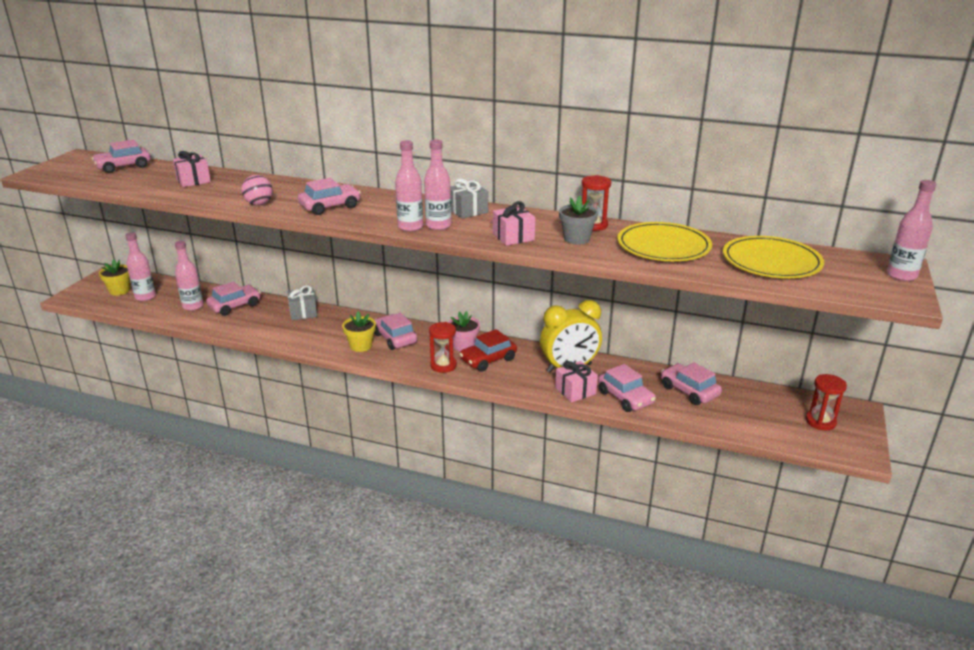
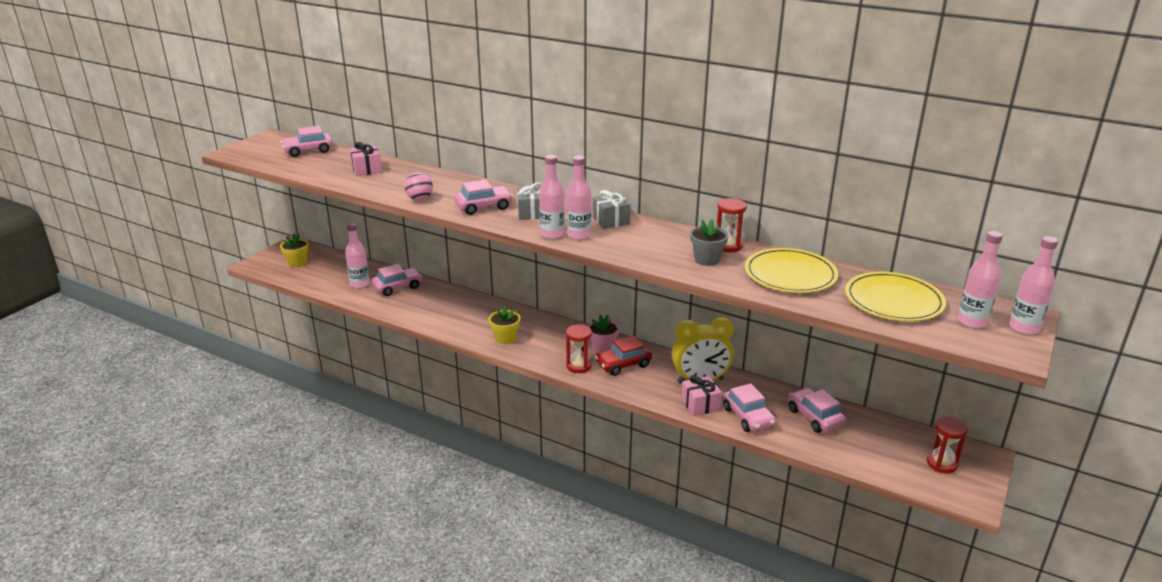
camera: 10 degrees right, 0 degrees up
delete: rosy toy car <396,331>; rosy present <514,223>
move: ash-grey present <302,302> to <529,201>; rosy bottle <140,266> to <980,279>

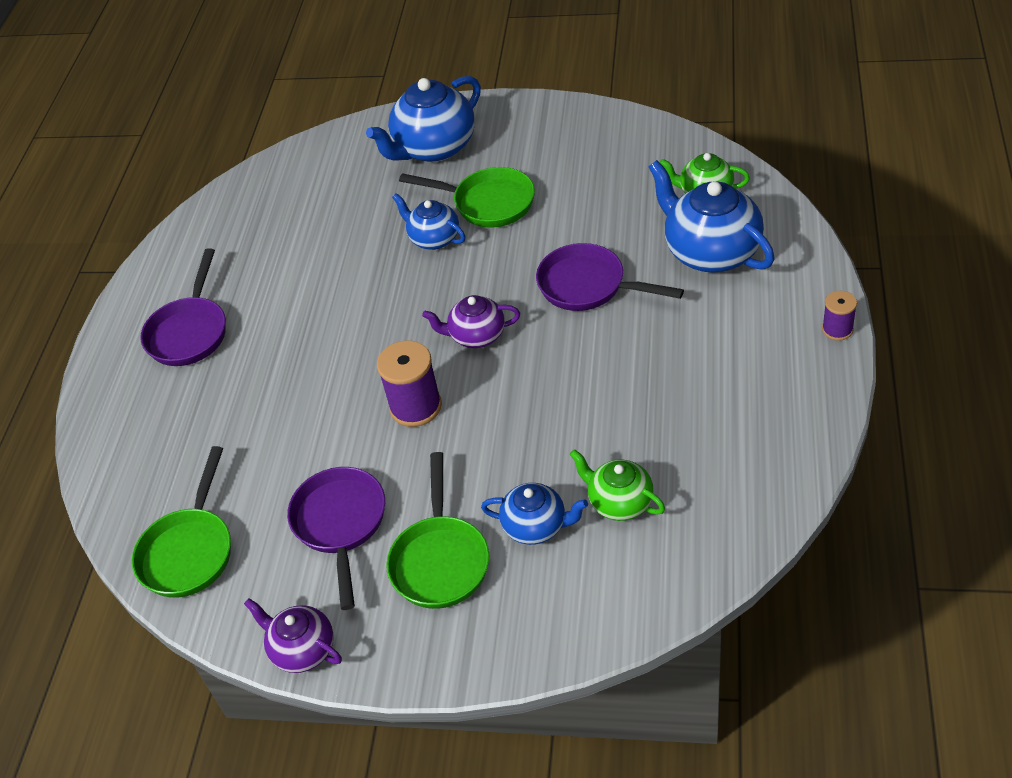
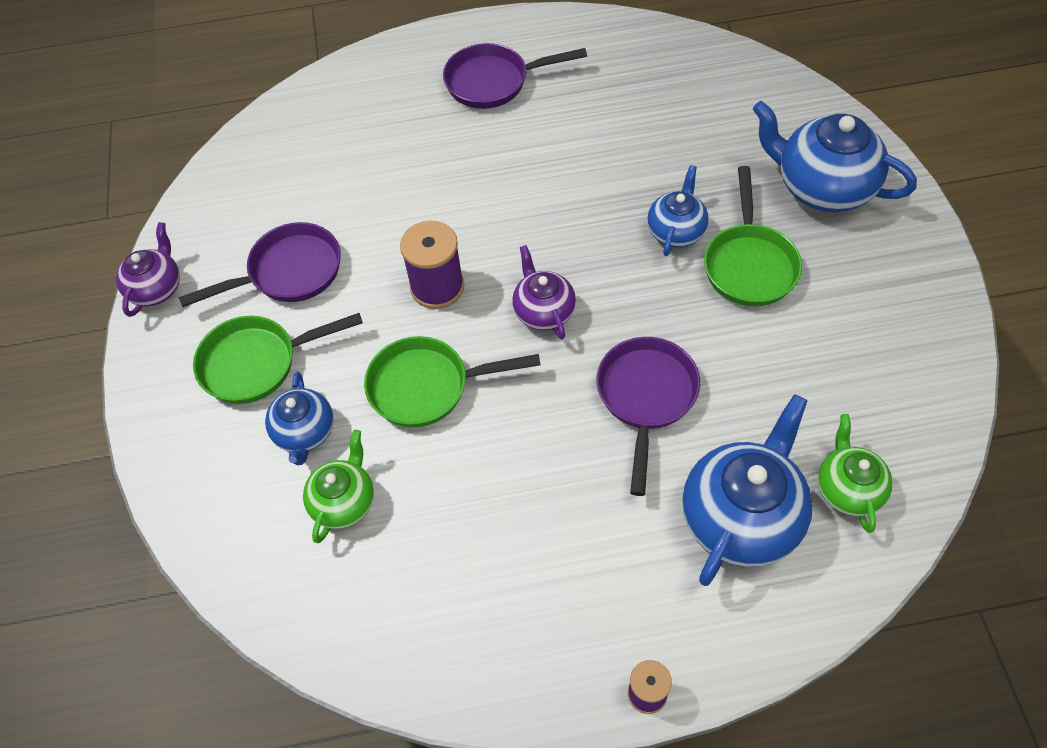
camera: 70 degrees right, 10 degrees up
move: emerald skillet <181,522> to <452,381>

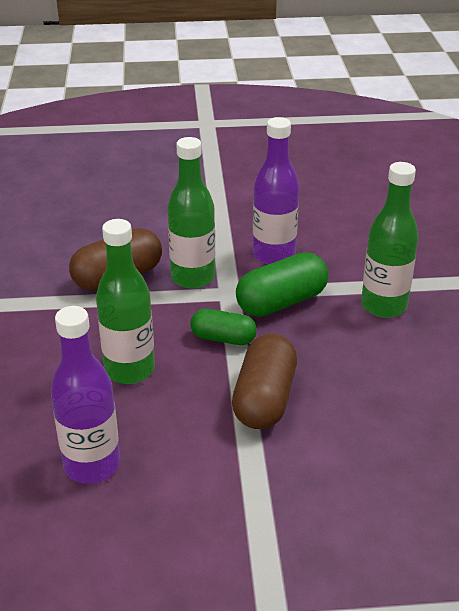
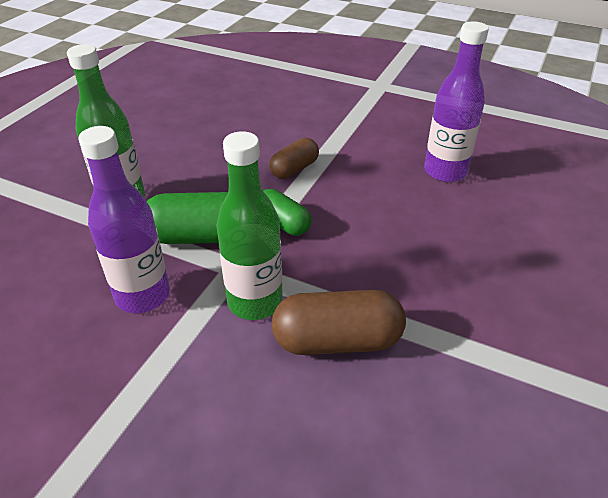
camera: 150 degrees left, 5 degrees up
delete: emerald bottle <125,301>
resize: brown capsule <264,381> = <294,158> x0.63

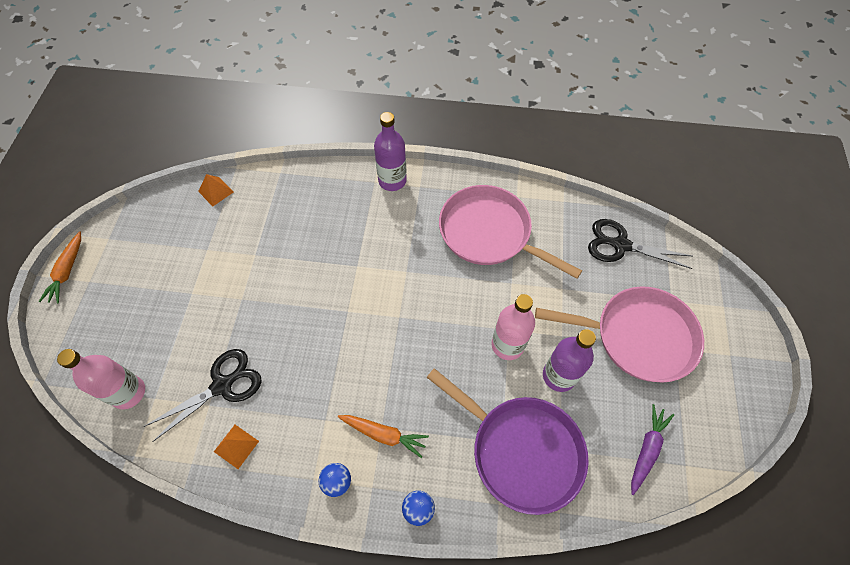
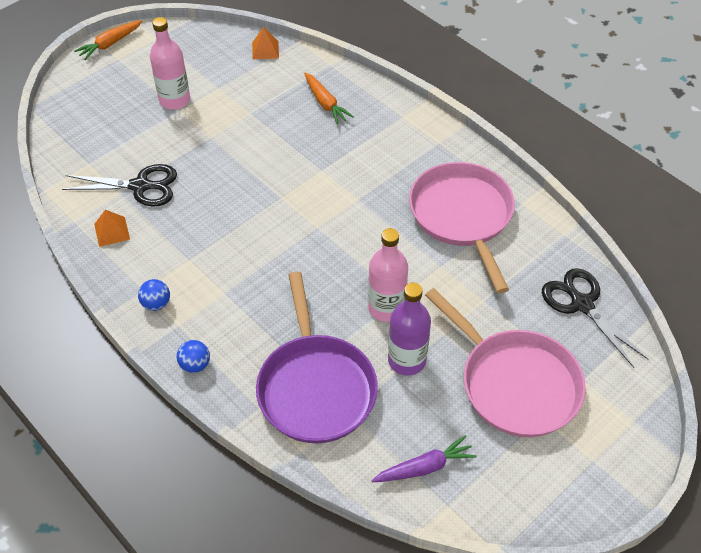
camera: 40 degrees right, 10 degrees down
delete: purple bottle <390,151>
move: rosy bottle <101,379> to <170,63>; bright orange toy carrot <383,436> to <329,98>

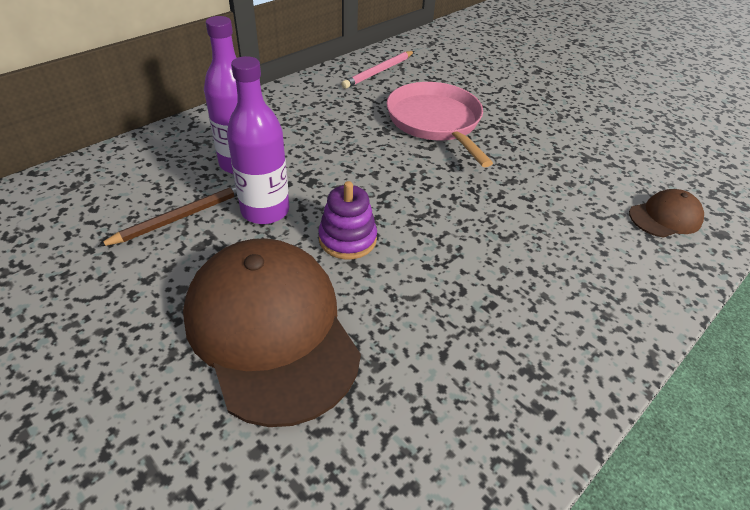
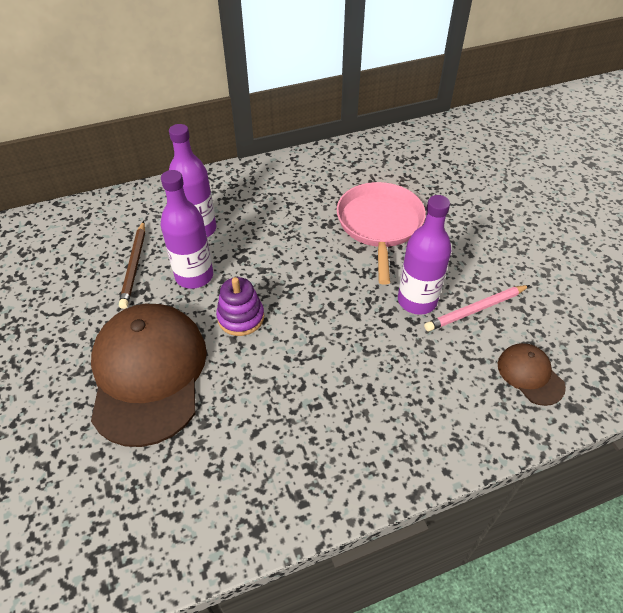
camera: 25 degrees right, 5 degrees up
insert: purple bottle <424,255>
move: rosy lead pencil <377,70> to <477,308>
rotate: brown lead pencil <167,216> = <132,265> 105 degrees clockwise; brown baseball cap <666,213> = <532,374> 120 degrees counterclockwise

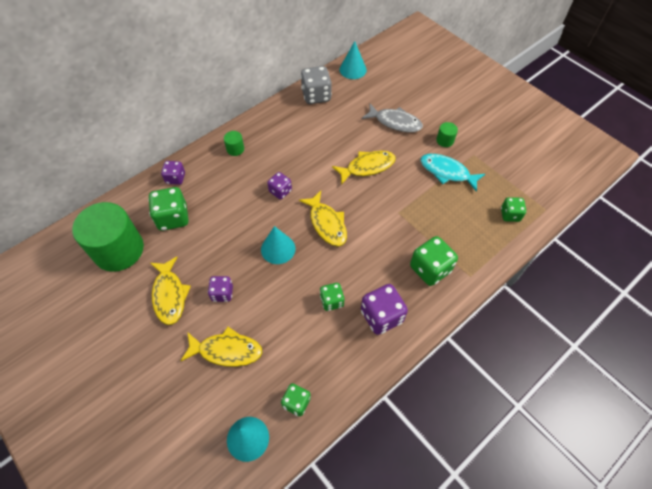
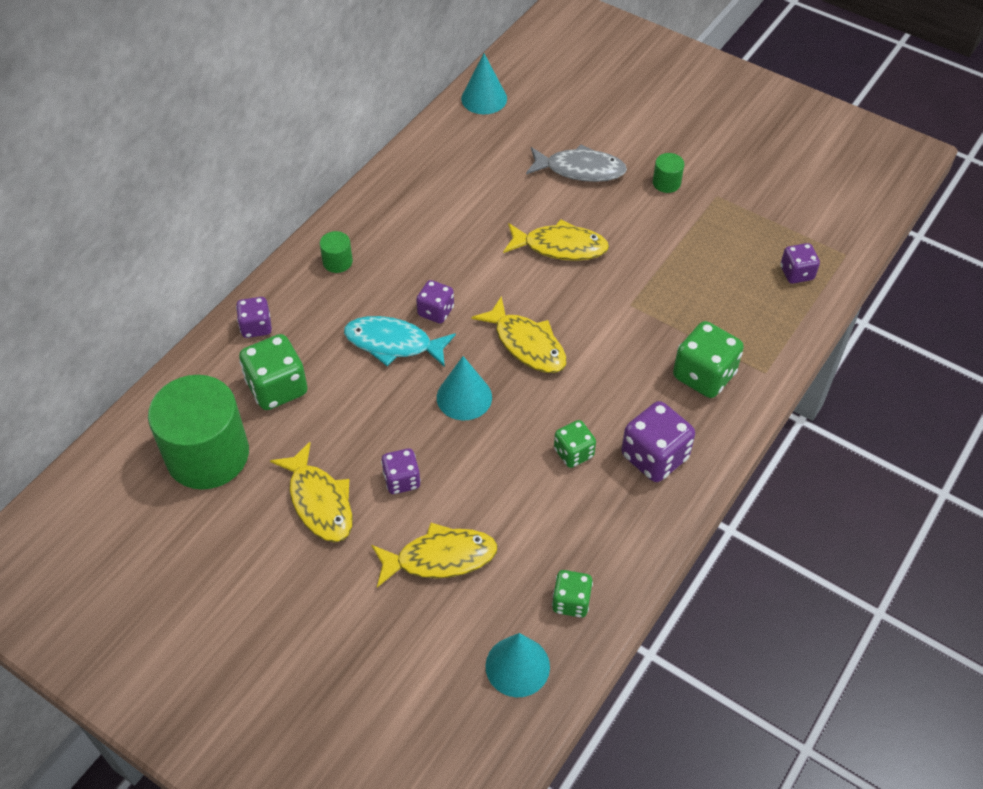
camera: 15 degrees left, 5 degrees down
delete: ash-grey dice <316,85>
move: aqua fish <452,173> to <400,341>
recolor: emerald dice <513,209> to purple dice <800,263>
rotate: golden fish <364,167> = <556,240> 45 degrees clockwise

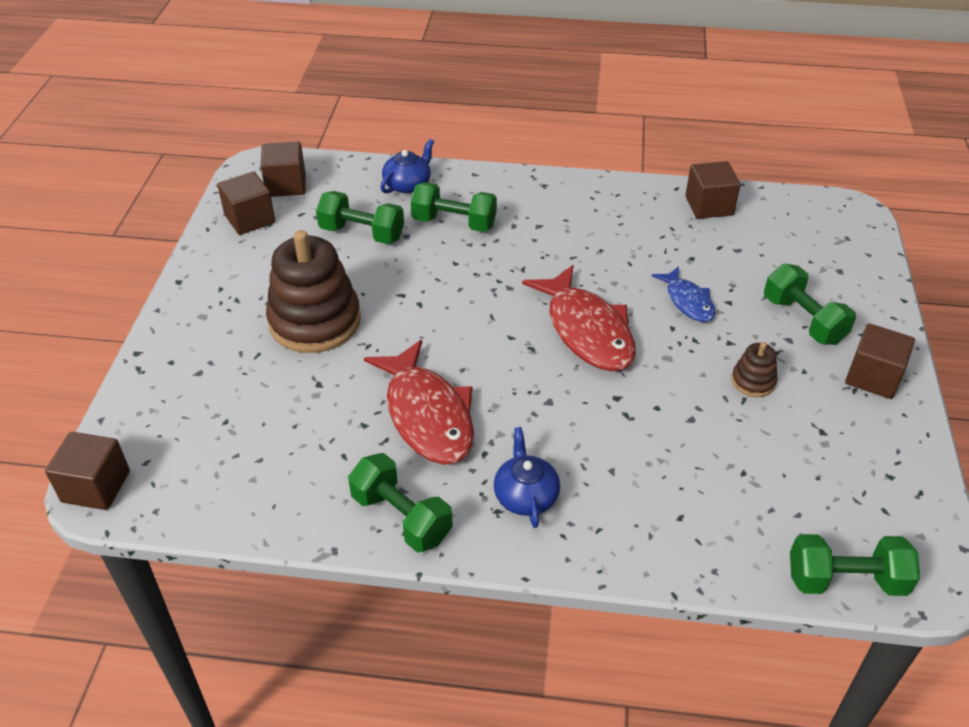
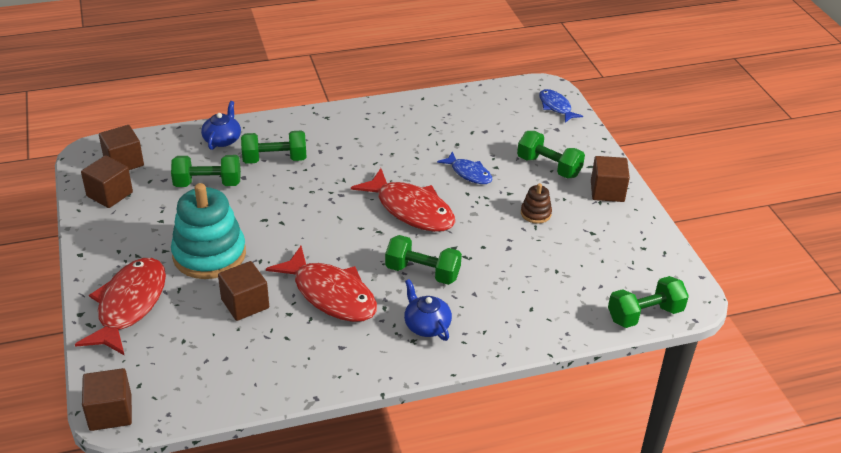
camera: 25 degrees left, 5 degrees down
insert: crimson fish <120,307>; royal blue fish <561,106>
move: brown solid cube <713,190> to <243,291>; emerald hand weight <400,502> to <423,260>
recolor: brown stacking toy <313,291> to aqua stacking toy <208,231>

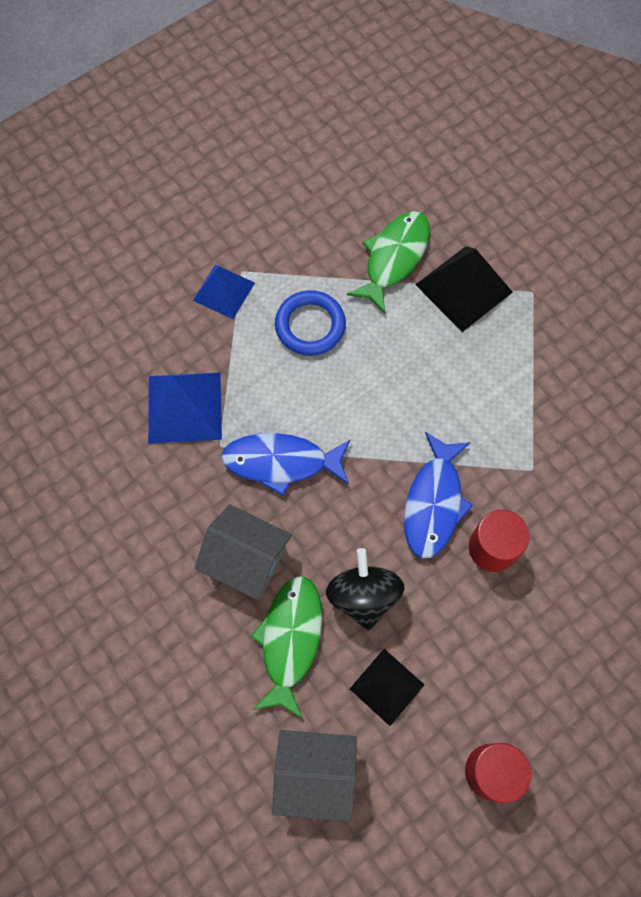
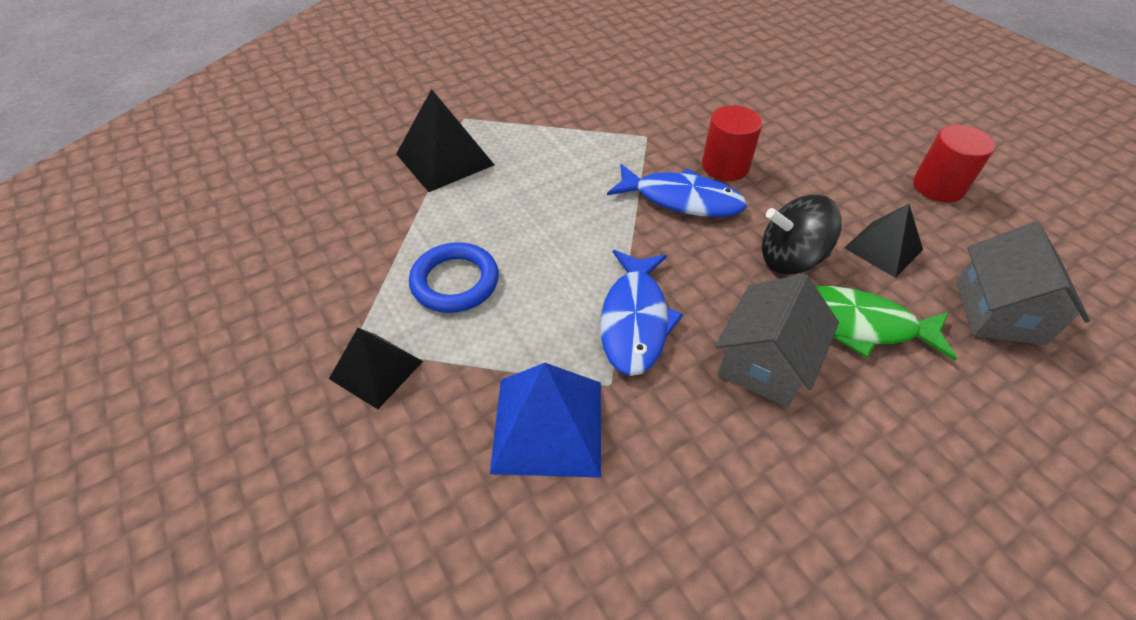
camera: 85 degrees left, 20 degrees down
delete: emerald fish <388,262>
recolor: royal blue pyramid <224,292> to jet-black pyramid <376,368>

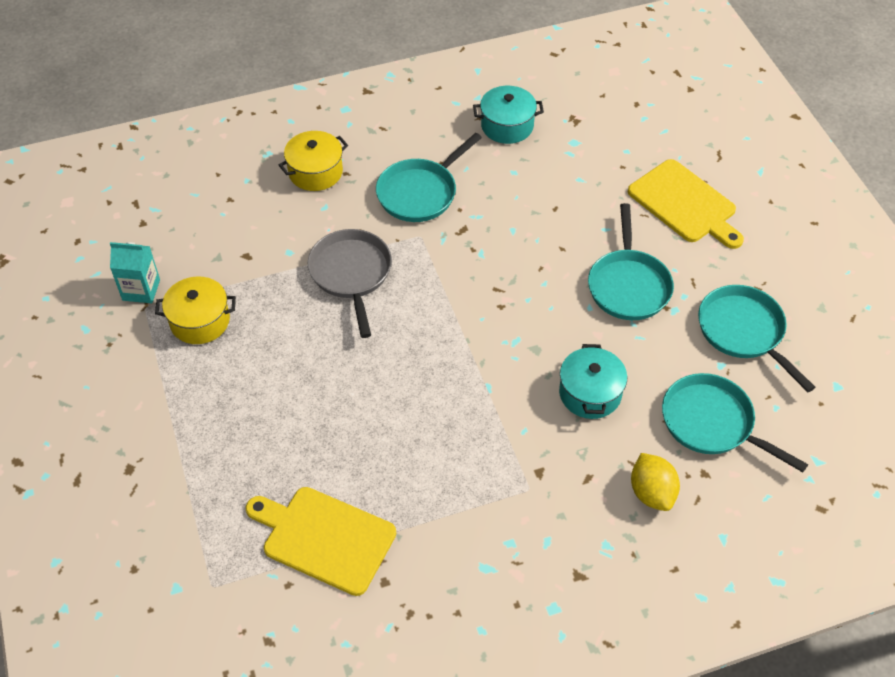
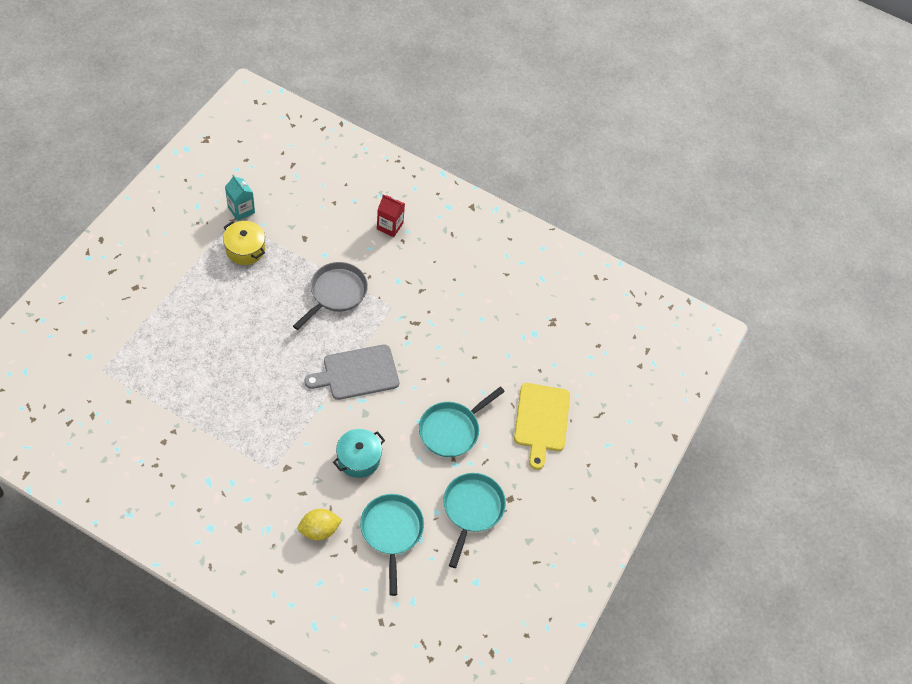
camera: 40 degrees right, 5 degrees up
delete: golden bread board <321,541>; aqua skillet <429,177>; aqua cooking pot <508,115>
insert: ash-grey bread board <351,372>
replace: golden cooking pot <313,161> to crimson milk carton <391,215>
rotate: golden citrus fruit <655,482> = <320,524> 45 degrees clockwise

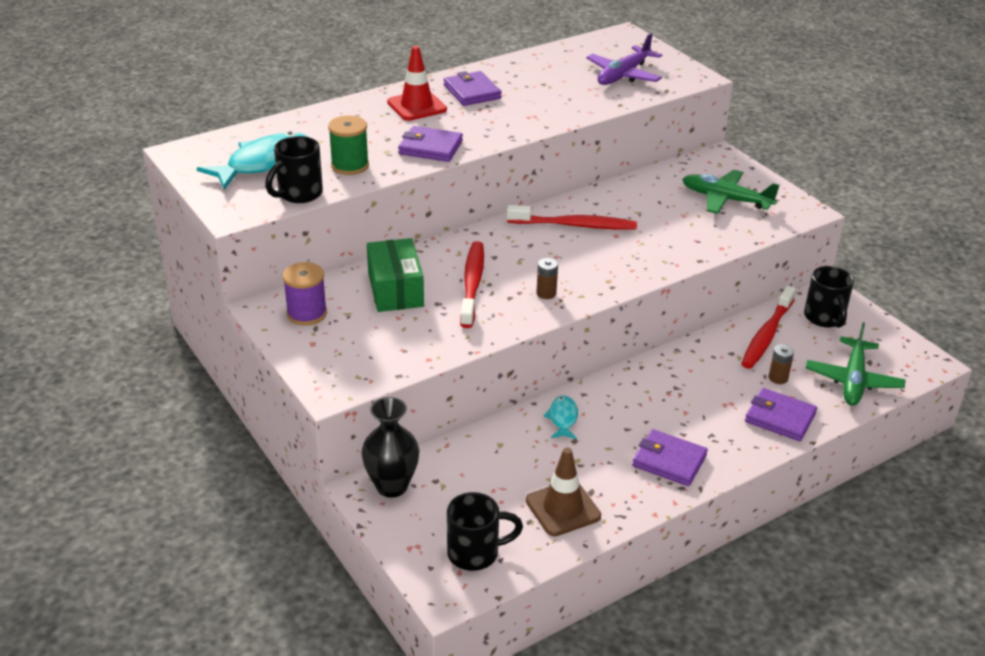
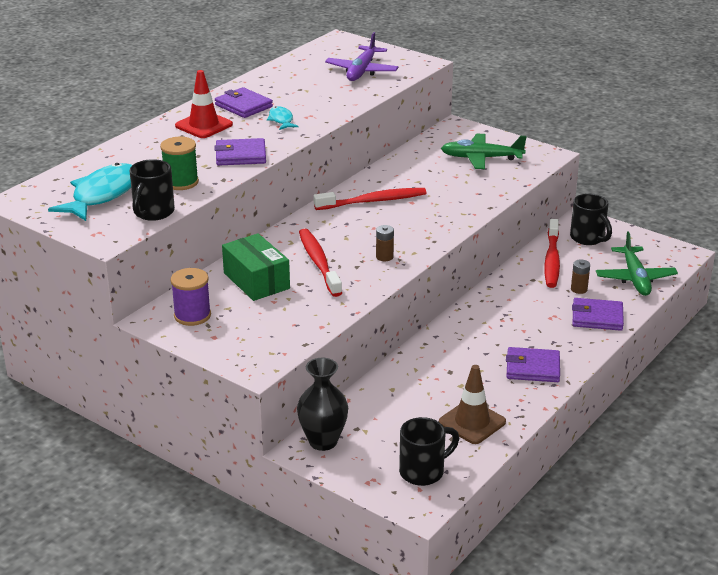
camera: 20 degrees left, 5 degrees down
move: aqua fish <561,417> to <282,118>

